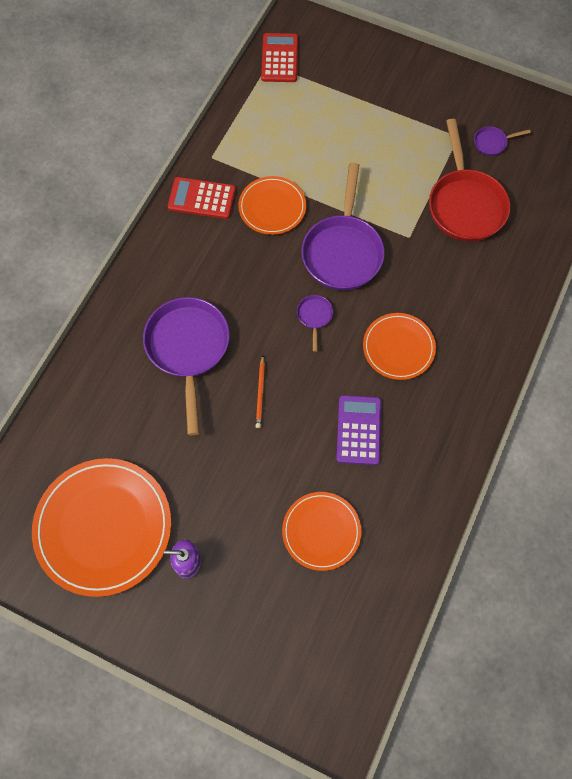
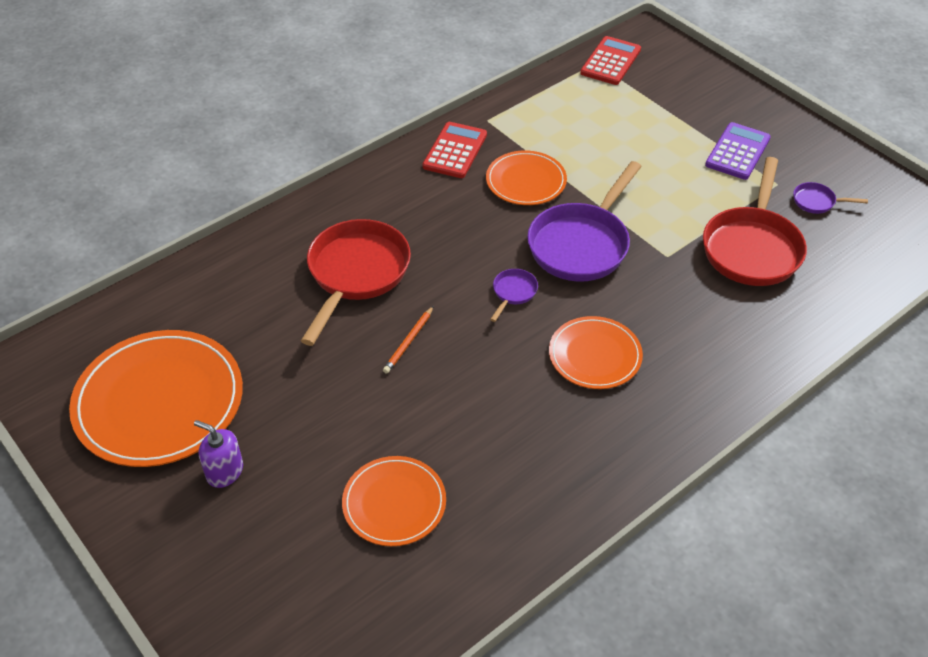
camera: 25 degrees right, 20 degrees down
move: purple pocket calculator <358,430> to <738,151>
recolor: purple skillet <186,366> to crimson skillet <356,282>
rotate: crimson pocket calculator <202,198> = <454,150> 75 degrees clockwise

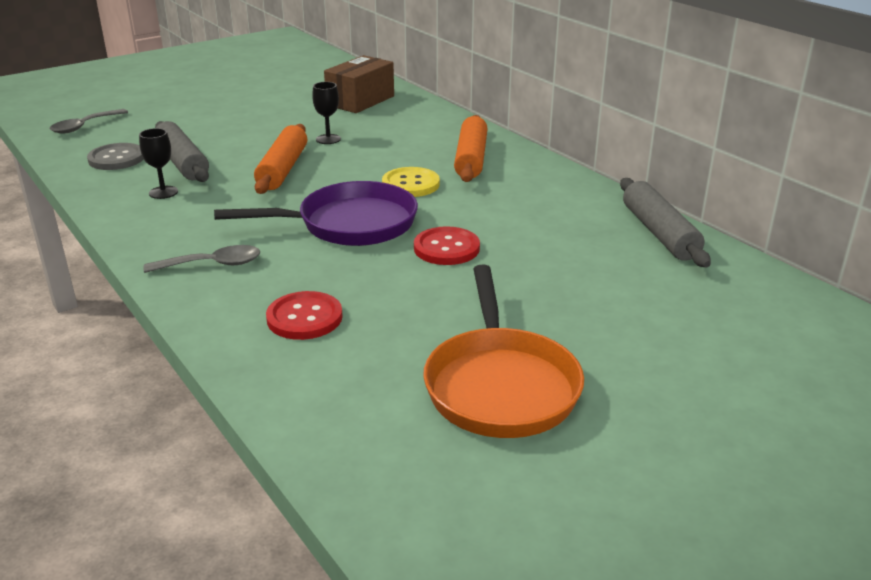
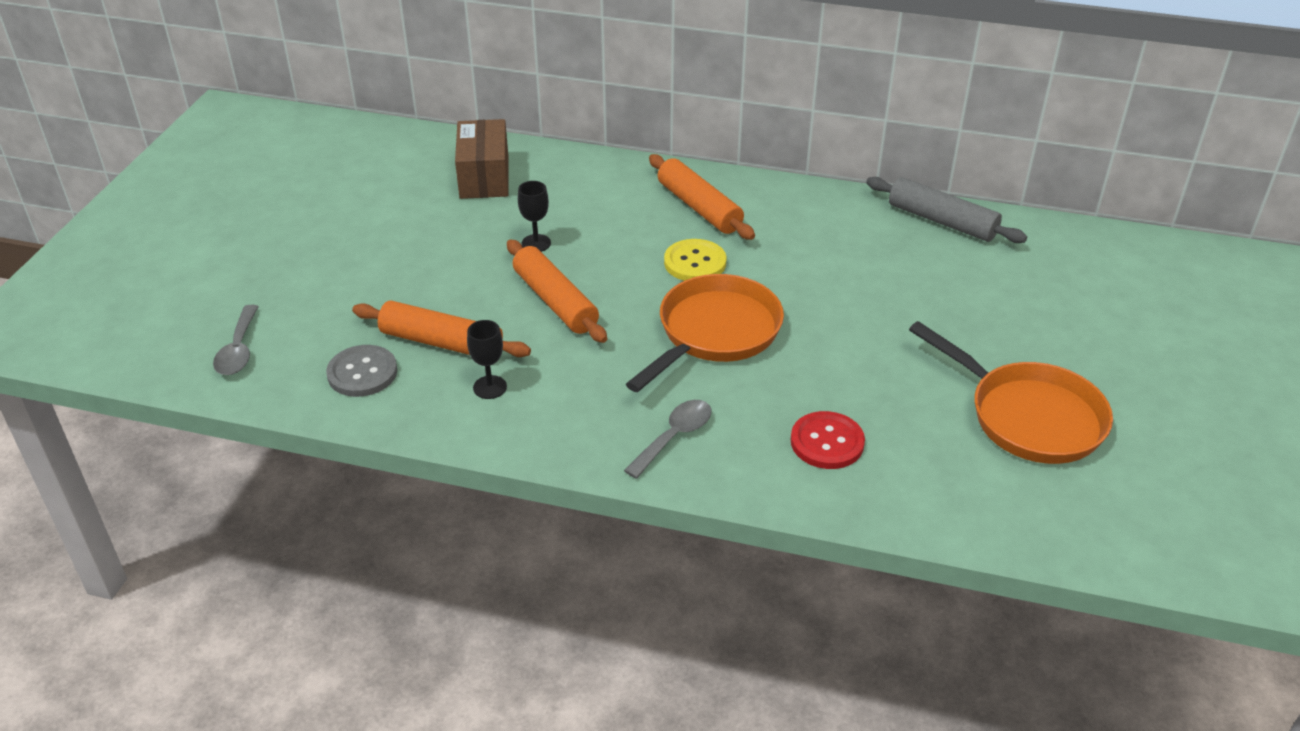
camera: 40 degrees left, 10 degrees up
delete: crimson shirt button <447,245>
recolor: ash-grey rolling pin <182,151> to bright orange rolling pin <441,329>; purple skillet <316,213> to bright orange skillet <705,333>

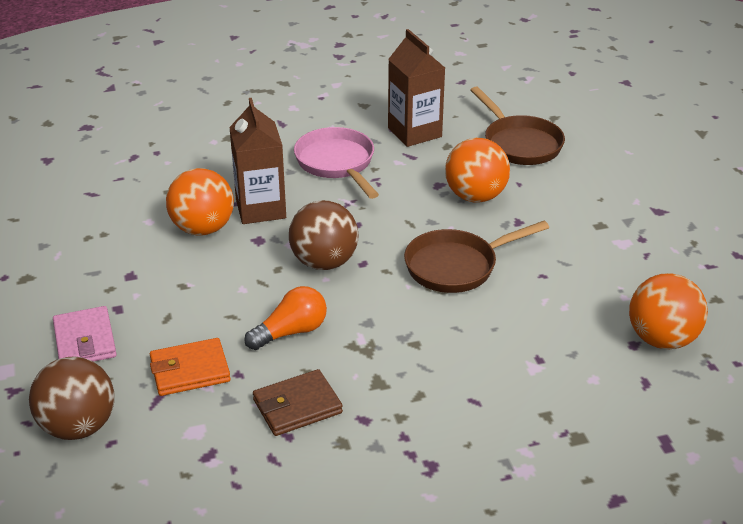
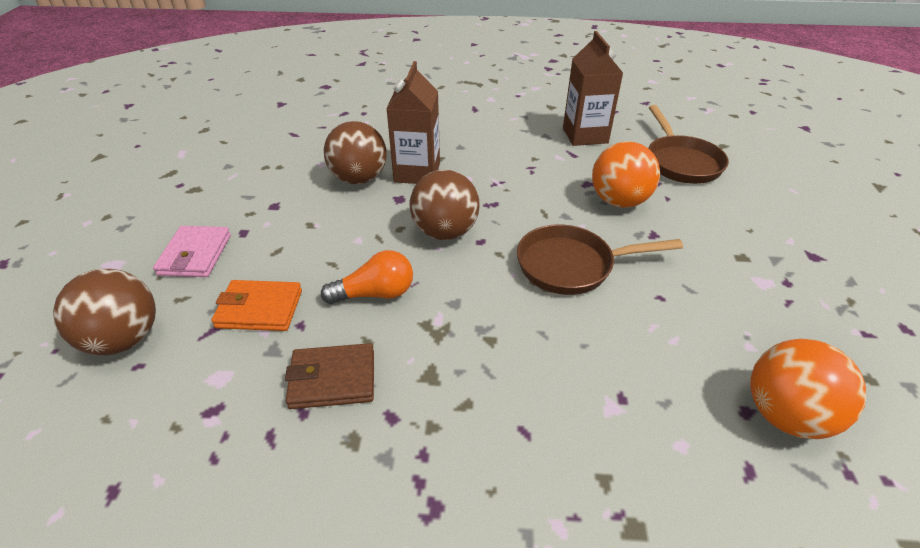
camera: 20 degrees right, 5 degrees up
delete: rosy skillet <336,163>
recolor: bright orange ball <200,201> to brown ball <355,152>

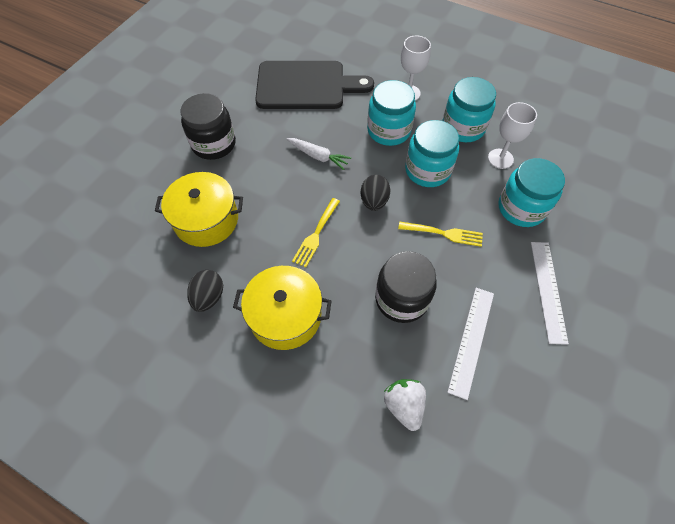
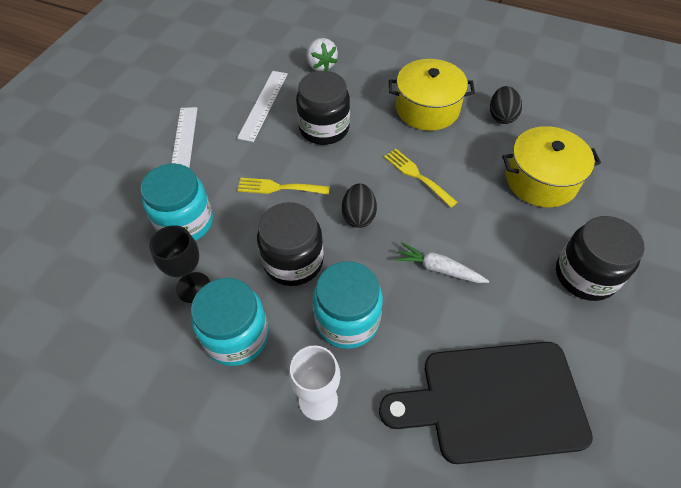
camera: 175 degrees right, 5 degrees down
recolor: snow-white goblet <512,135> to jet-black goblet <179,264>; aqua preserve jar <432,153> to jet-black preserve jar <290,244>
rotate: golden fork <316,232> = <421,178> 60 degrees counterclockwise

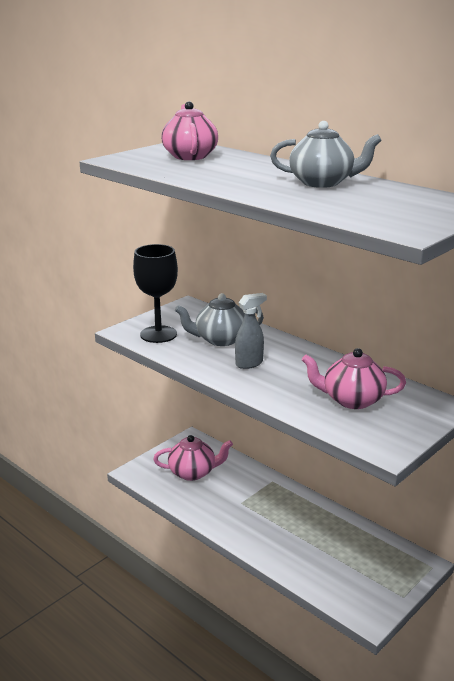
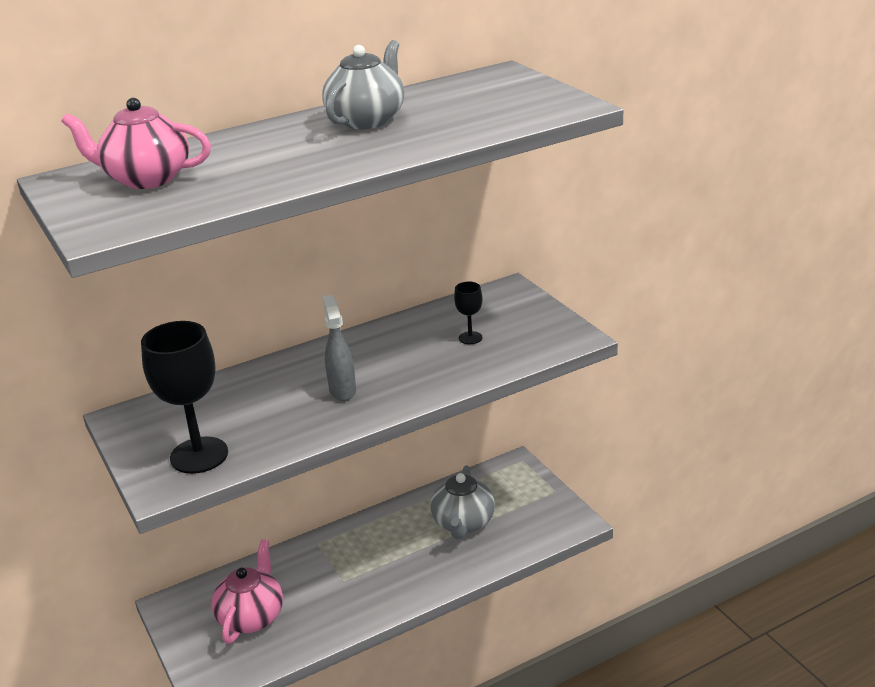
camera: 70 degrees left, 5 degrees up
move: ash-grey teapot <219,319> to <462,502>
replace: rosy teapot <354,378> to jet-black goblet <468,313>

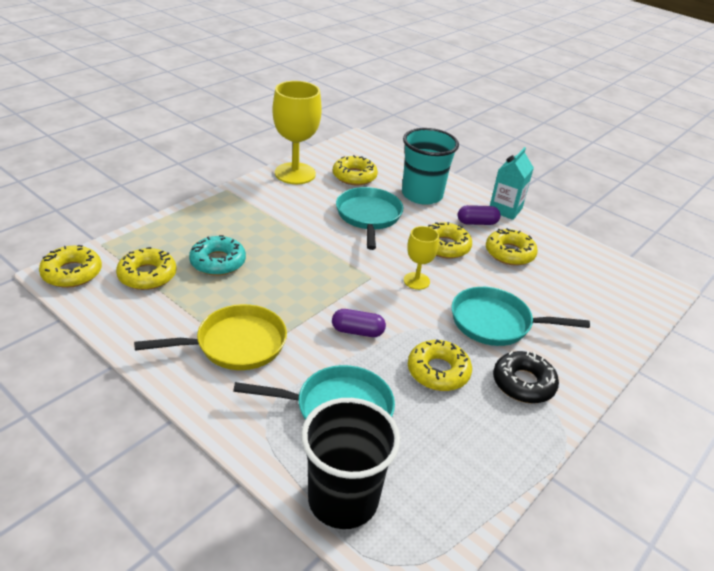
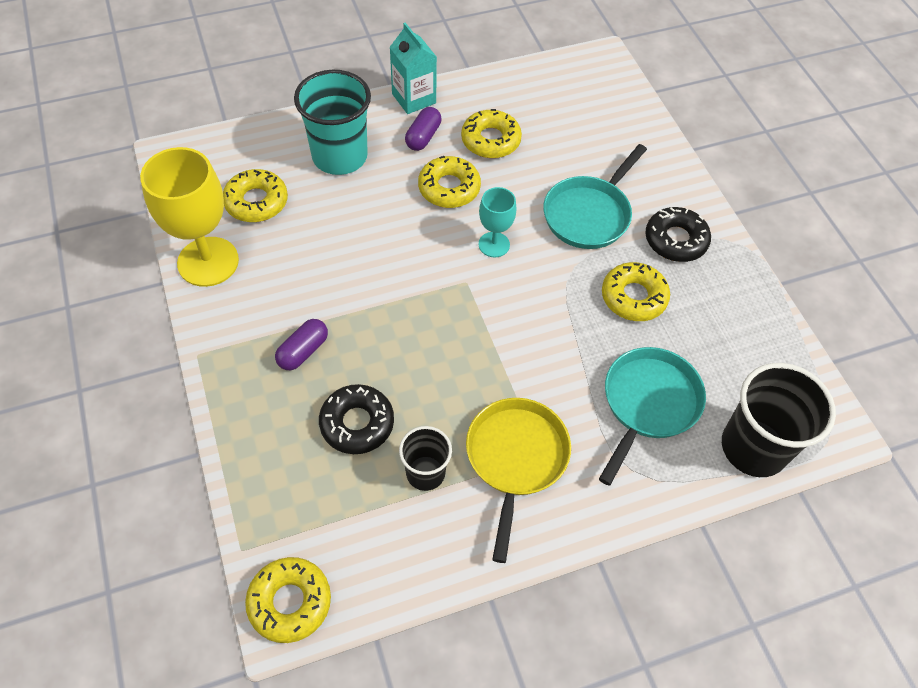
camera: 60 degrees left, 20 degrees up
delete: golden donut <146,268>; aqua skillet <369,218>
insert: jet-black beaker <425,458>
move: purple capsule <359,323> to <301,344>
recolor: aqua donut <217,255> to jet-black donut <356,419>; golden goblet <421,258> to aqua goblet <497,222>

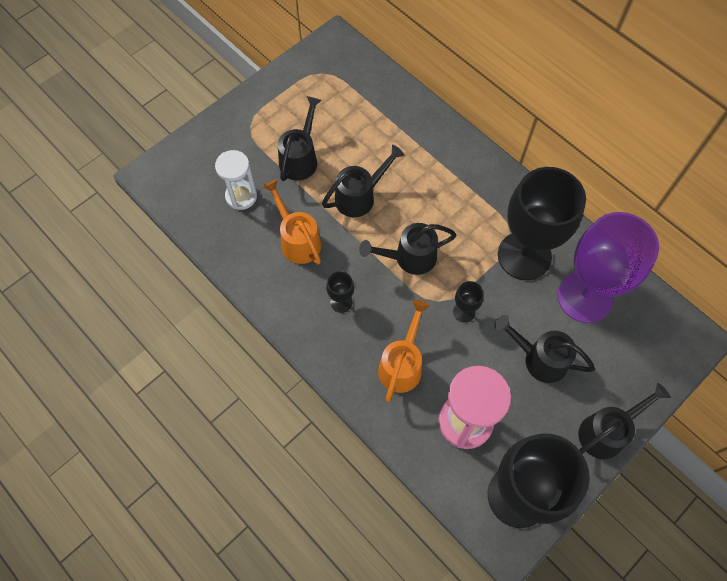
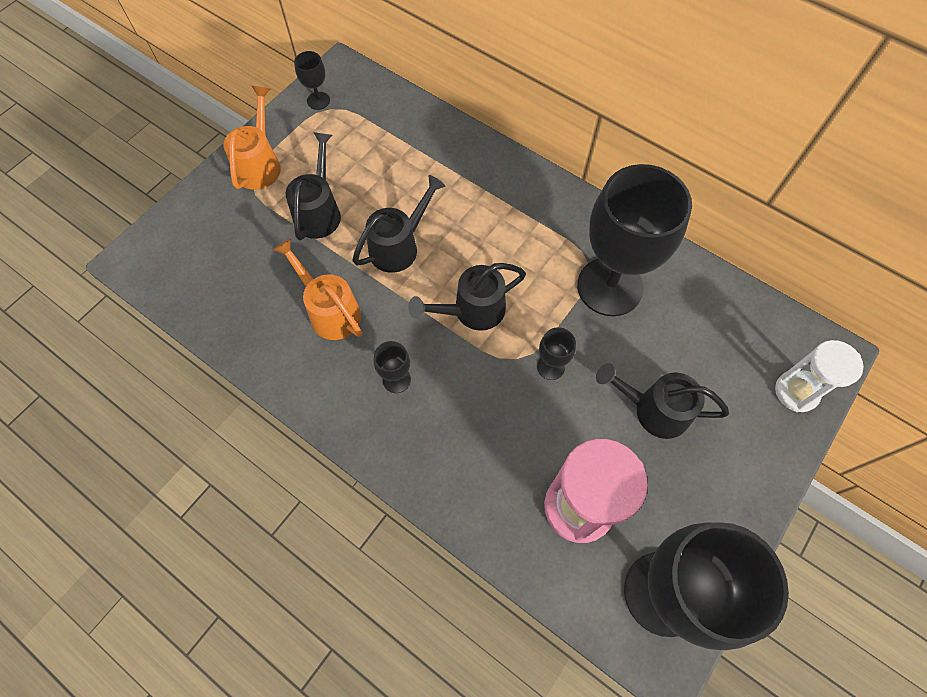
camera: 10 degrees left, 0 degrees up
delete: purple goblet <608,267>; jet-black sprinkling can <624,421>
insert: jet-black goblet <312,80>
move: bright orange sprinkling can <404,351> to <252,138>; snow-white sandglass <236,180> to <819,376>

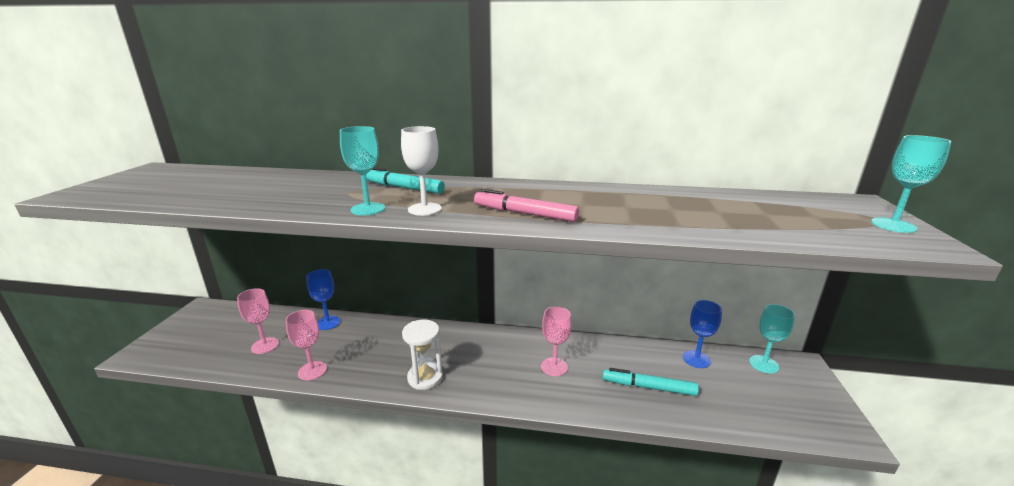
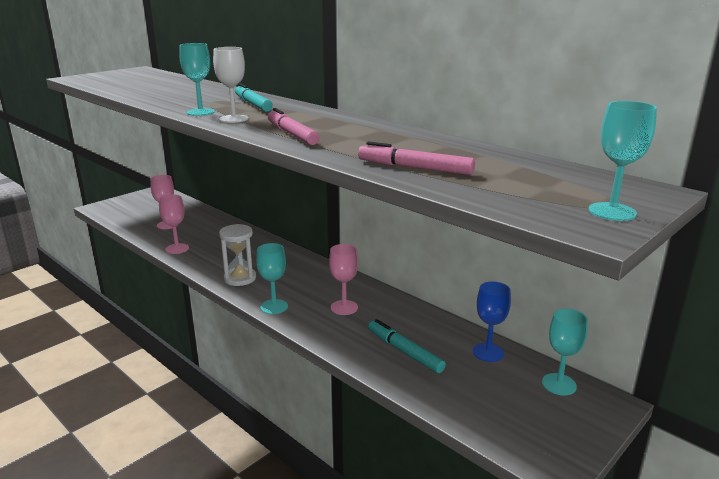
camera: 35 degrees right, 0 degrees up
delete: royal blue goblet <323,299>
insert: aqua goblet <272,278>; rosy marker pen <416,158>

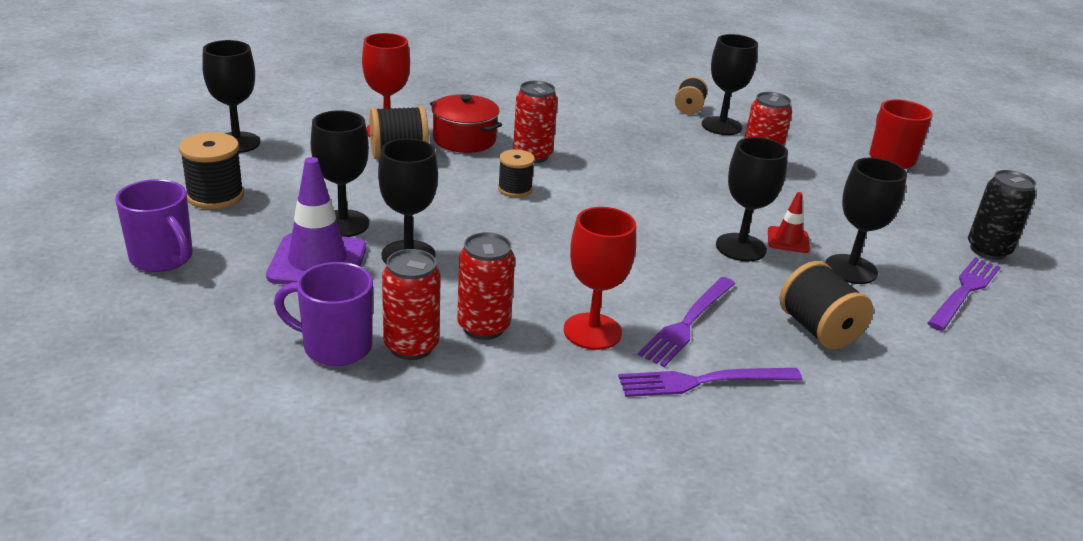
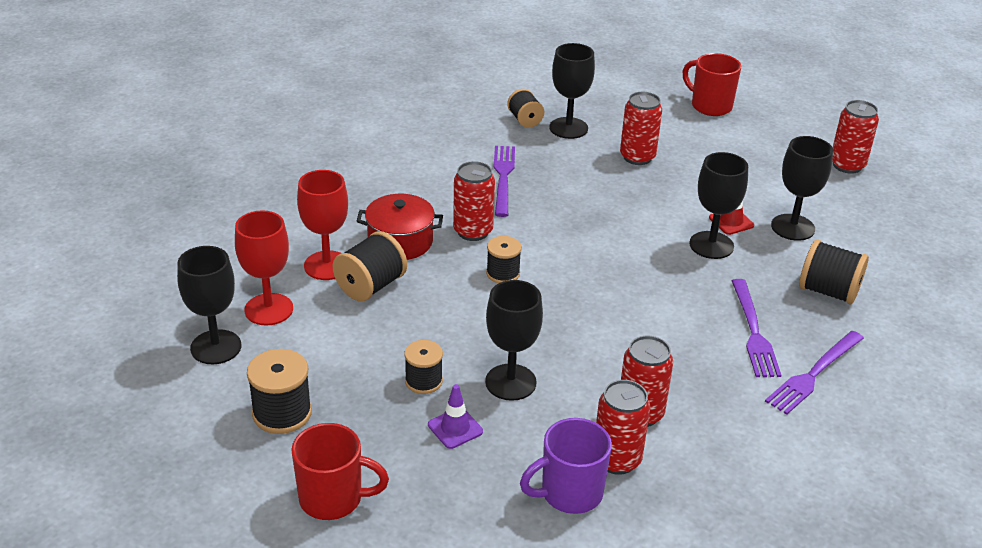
camera: 35 degrees left, 5 degrees up
move: crimson goblet <600,278> to <264,268>; purple fork <964,294> to <504,181>
replace: jet-black goblet <340,173> to jet-black reel of thread <423,367>
recolor: purple tea mug <154,225> to crimson tea mug <340,471>; jet-black can <1002,215> to crimson can <855,137>
resize: purple road cone <316,221> = <455,416> x0.52

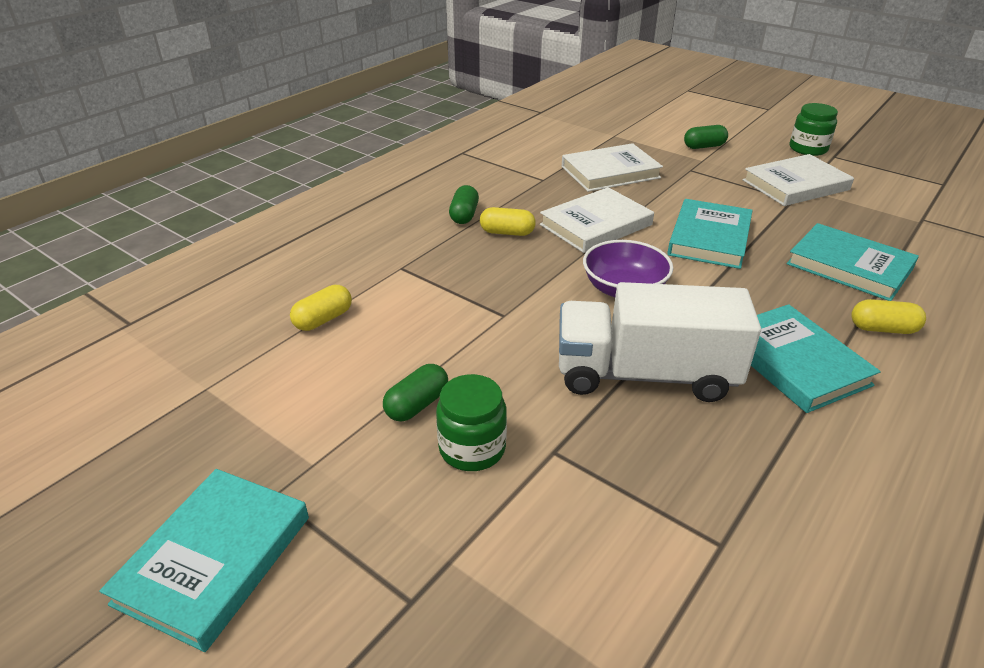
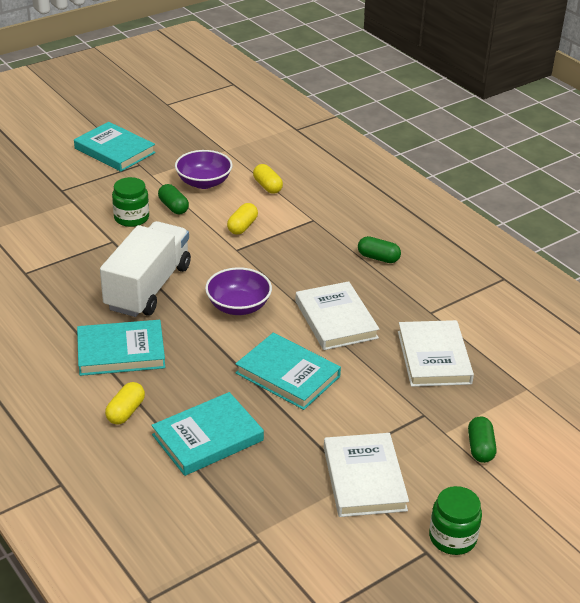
camera: 105 degrees right, 0 degrees up
insert: purple serving bowl <204,169>
move: golden capsule <508,221> to <242,219>

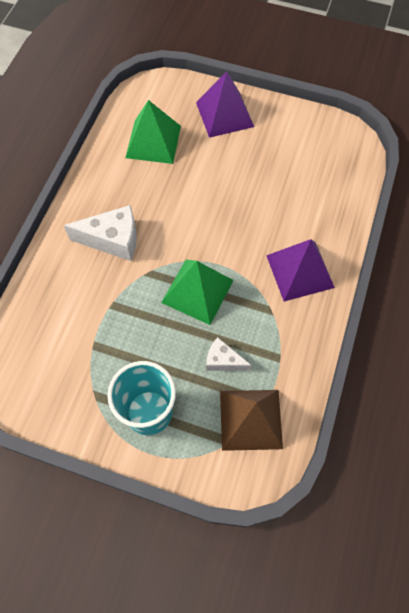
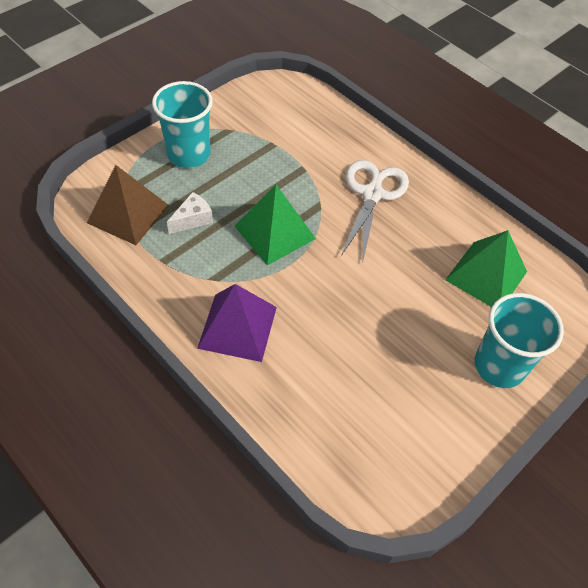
camera: 115 degrees right, 10 degrees down
replace: snow-white cheese wedge <100,233> to snow-white shears <375,210>; purple pyramid <225,104> to aqua beaker <519,340>

